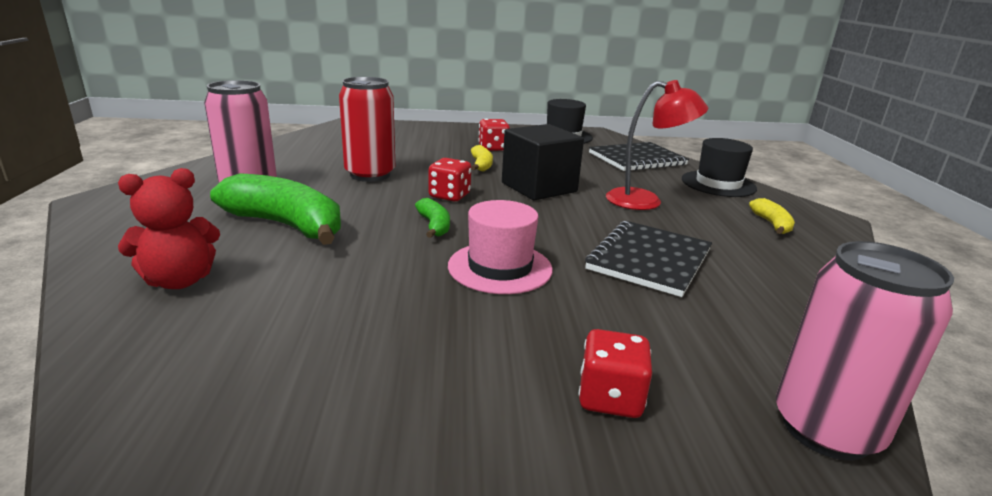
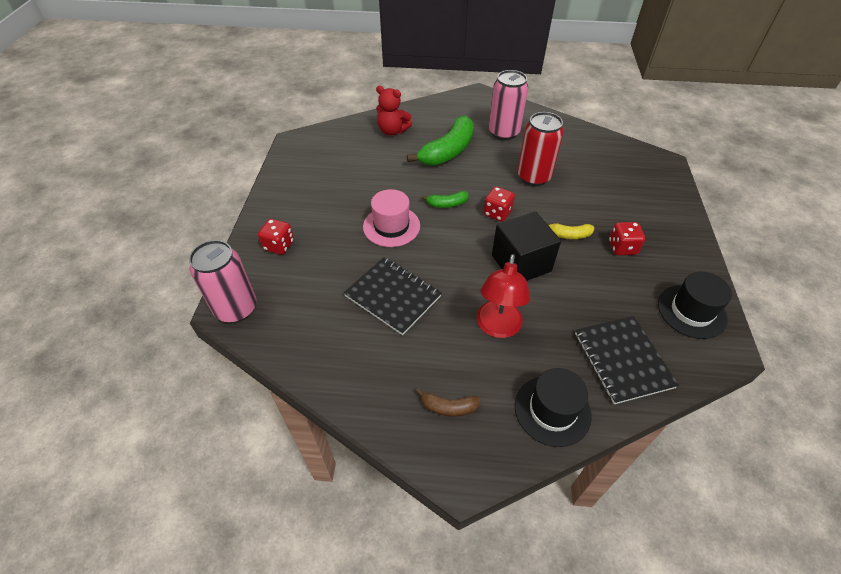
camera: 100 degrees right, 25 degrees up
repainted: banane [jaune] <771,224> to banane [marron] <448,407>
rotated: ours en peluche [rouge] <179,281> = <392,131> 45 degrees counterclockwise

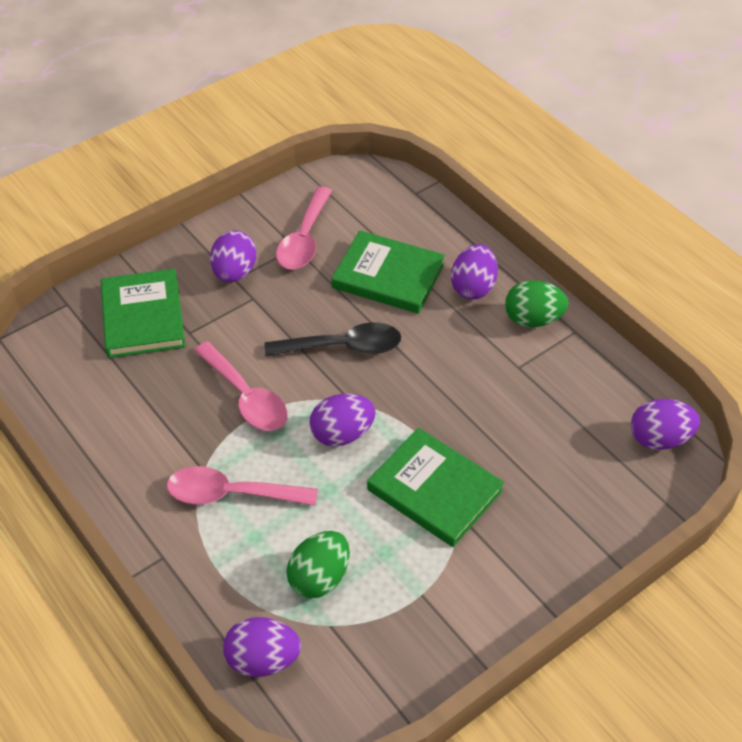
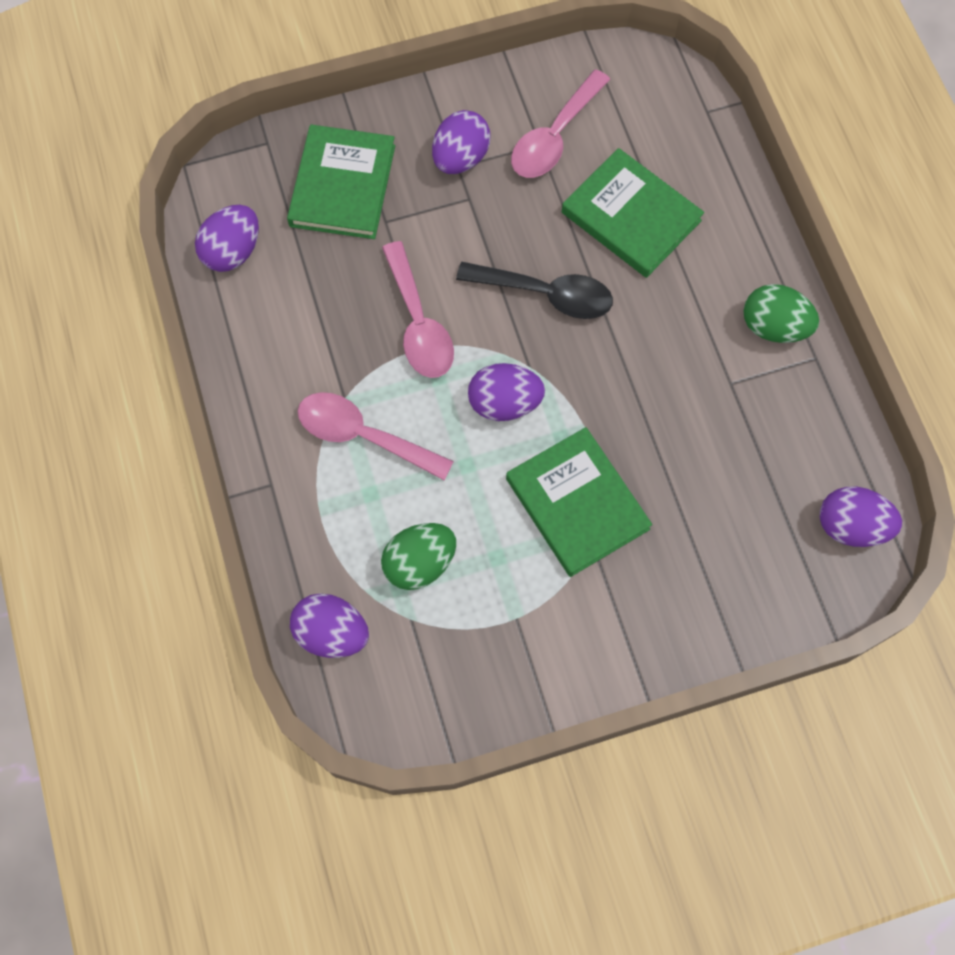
camera: 20 degrees right, 20 degrees up
shifted: œuf [violet] <473,287> to <232,252>

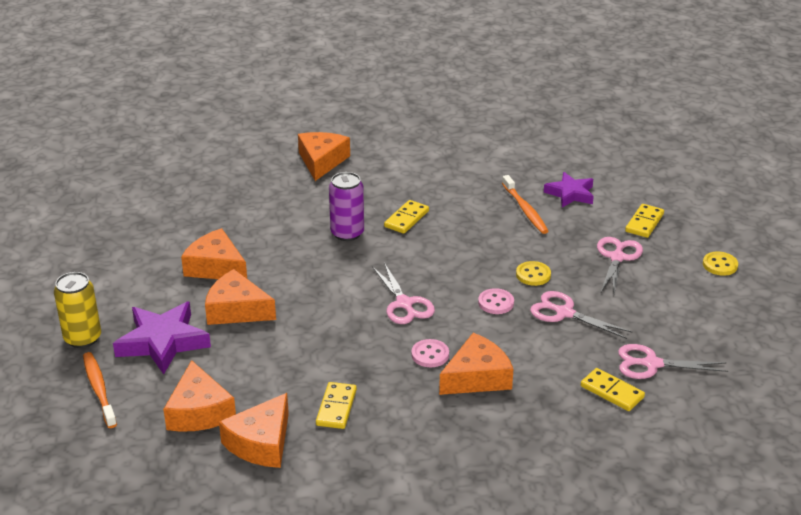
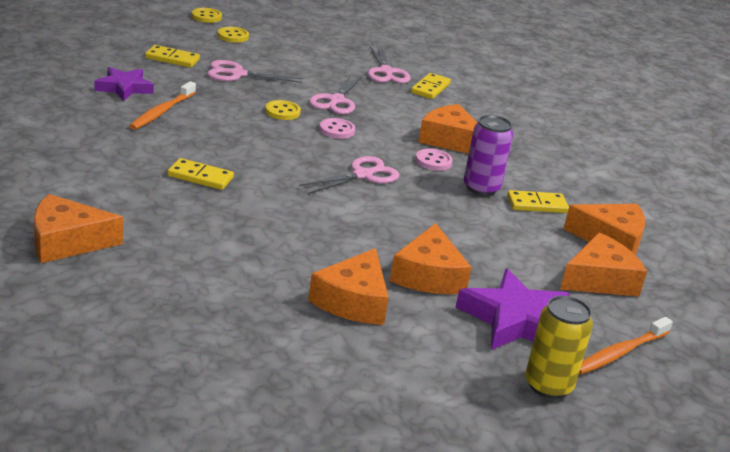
camera: 110 degrees left, 5 degrees down
new: bouton [jaune] <206,17>
shifted: canette [violet] <347,233> to <481,188>
rotated: brosse à dents [orange] <525,209> = <162,111> 150 degrees clockwise

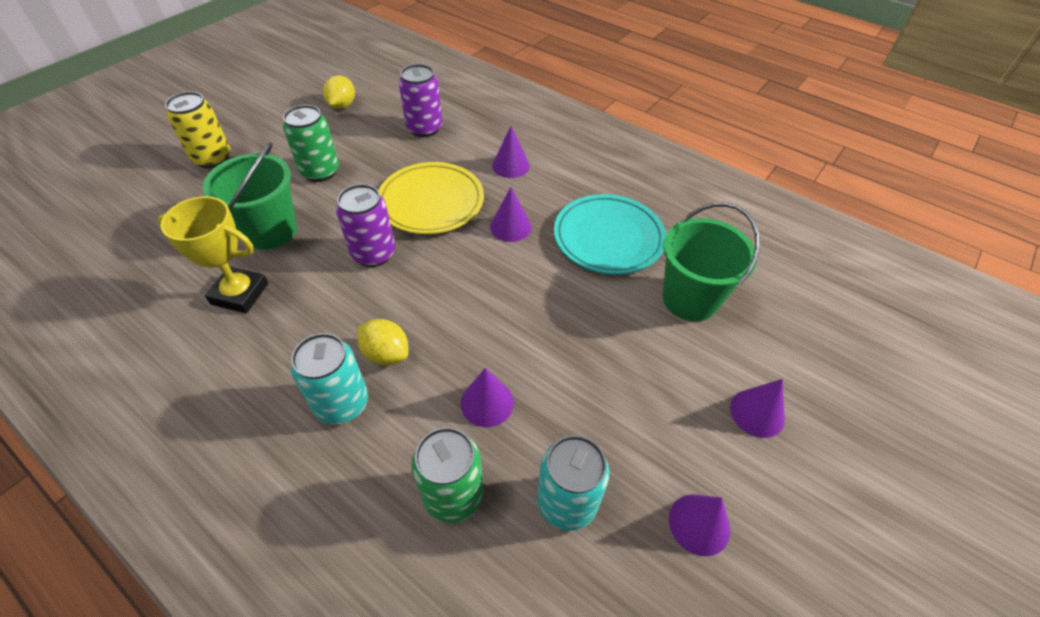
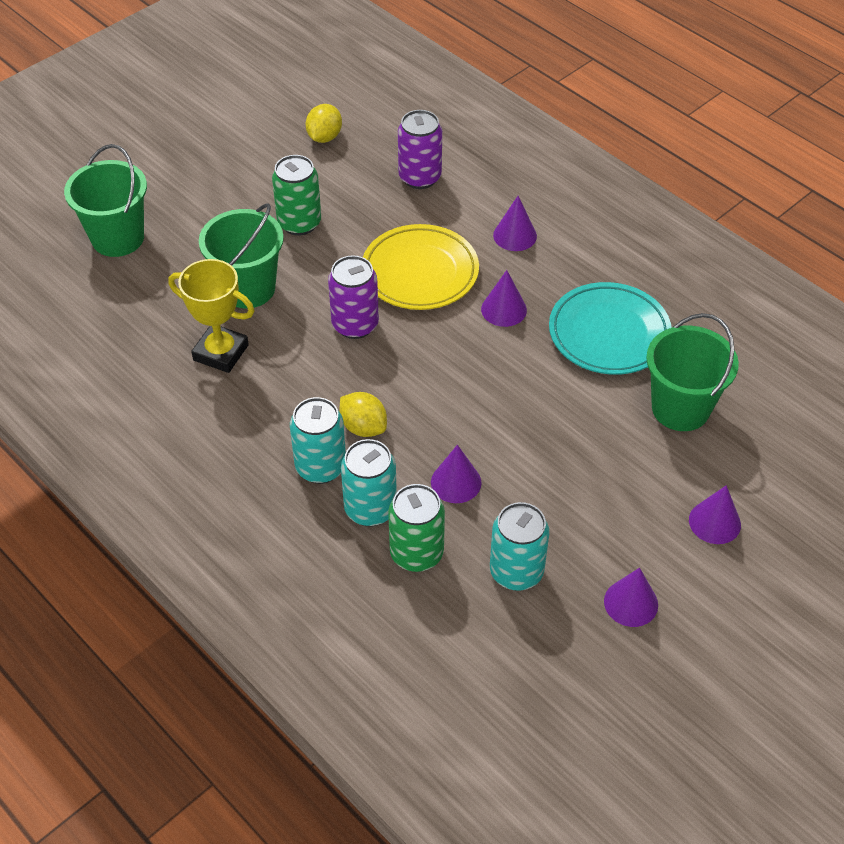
camera: 10 degrees right, 0 degrees up
gone: canette [jaune] <212,158>
new: seau [vert] <118,238>; canette [turquoise] <370,509>

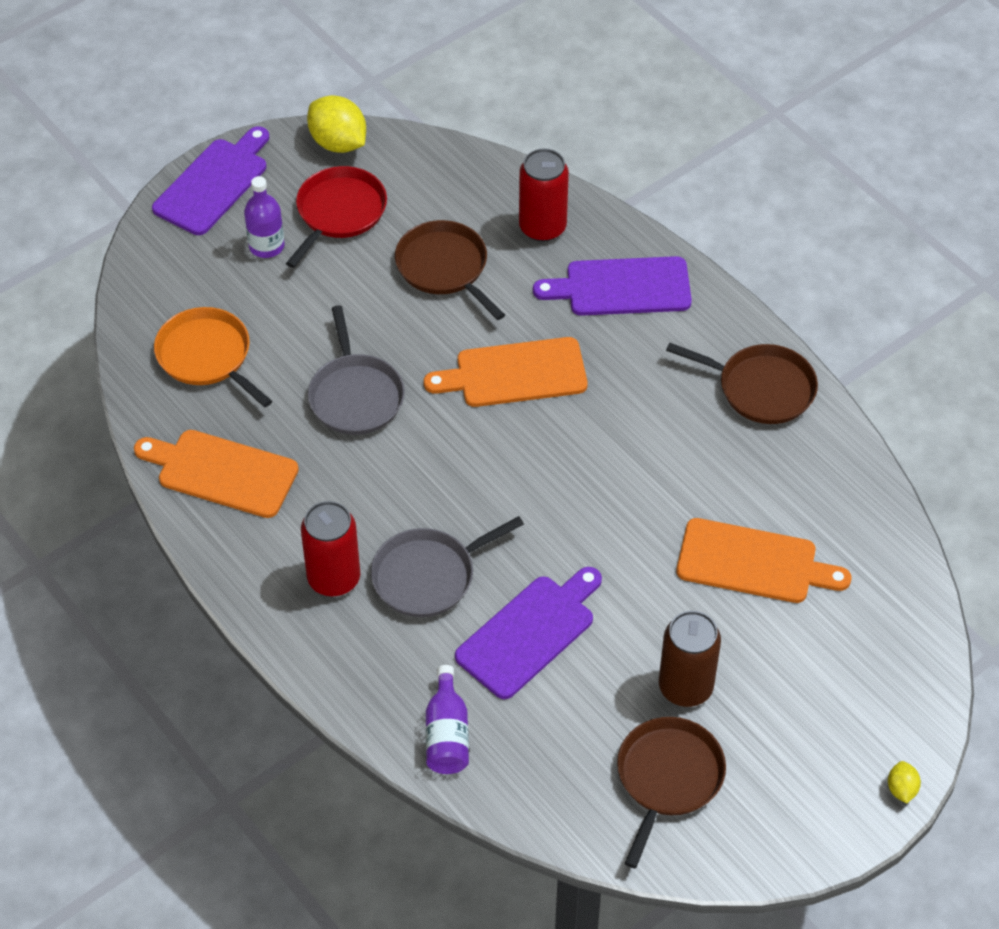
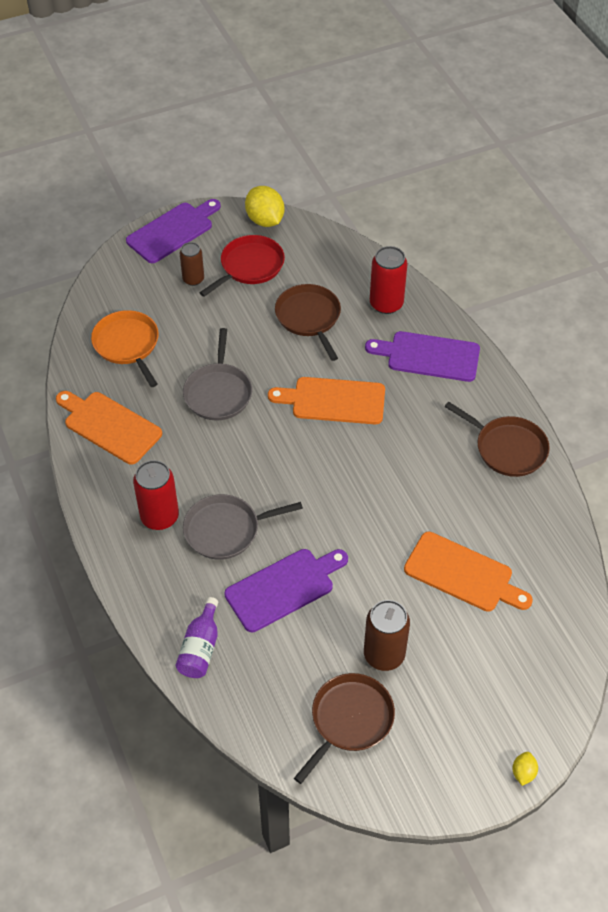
camera: 15 degrees right, 0 degrees up
swapped: bouteille [violet] <266,246> to canette [marron] <193,279>

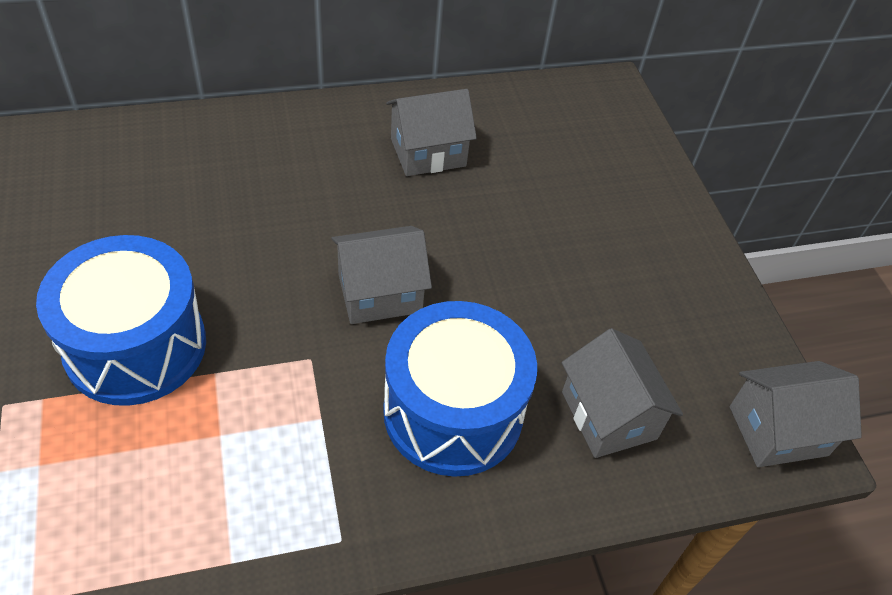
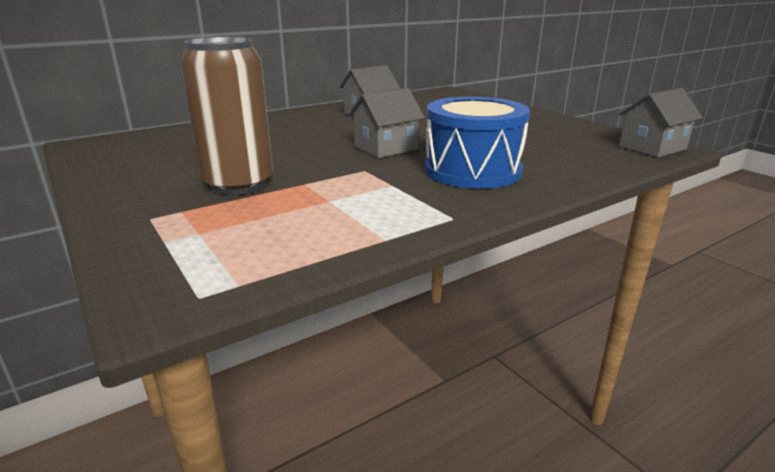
camera: 15 degrees left, 25 degrees down
gone: maison [gris] <608,415>
swapped: tambour [bleu] <136,346> to canette [marron] <239,184>

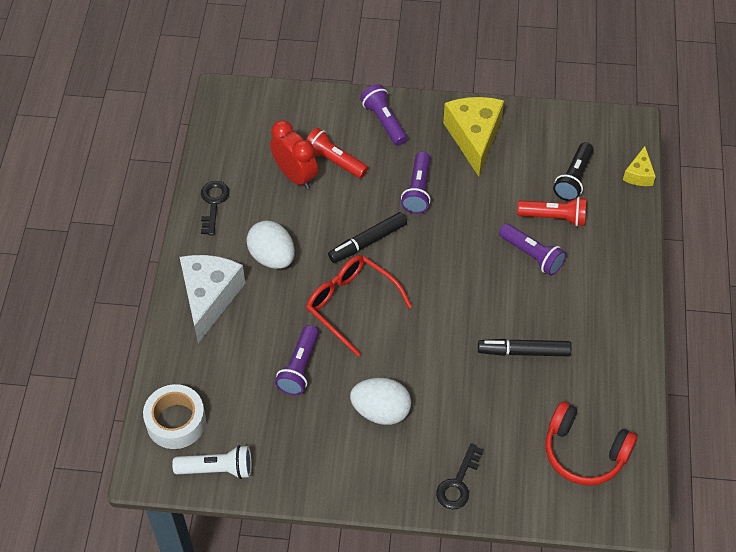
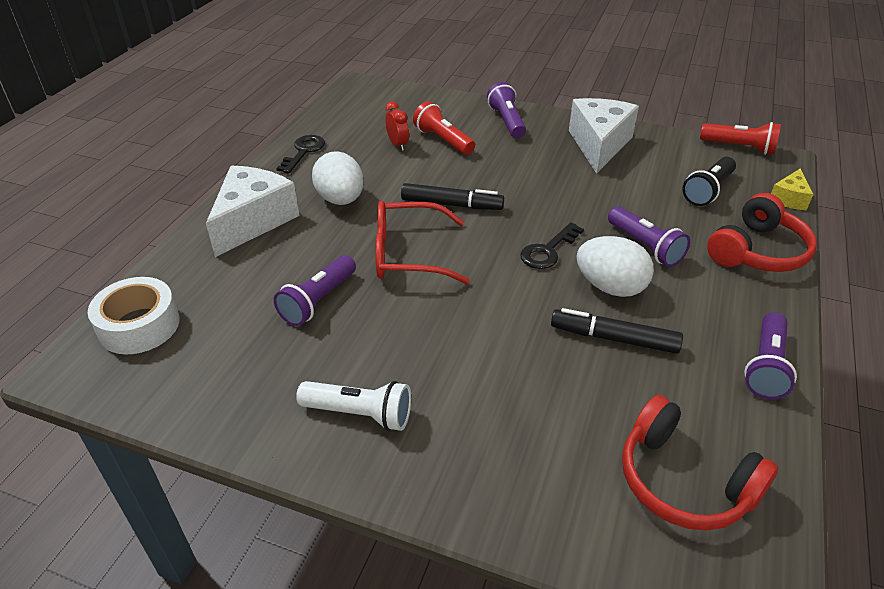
camera: 15 degrees right, 15 degrees down
new: casque audio [rouge] <757,251>
shifted: lampe de poche [blanc] <217,469> to <360,414>; œuf [blanc] <381,411> to <610,287>; lampe de poche [violet] <418,190> to <765,367>; clé [noir] <458,483> to <548,251>; lampe de poche [rouge] <554,217> to <740,147>
repainted: fromage [jaune] <474,137> to fromage [blanc] <599,145>
rotated: lunettes [rouge] <352,305> = <409,254> 60 degrees counterclockwise; feutre [noir] <367,242> = <452,204> 150 degrees counterclockwise
scaled: réveil [rouge] <295,176> = <398,145> x0.58

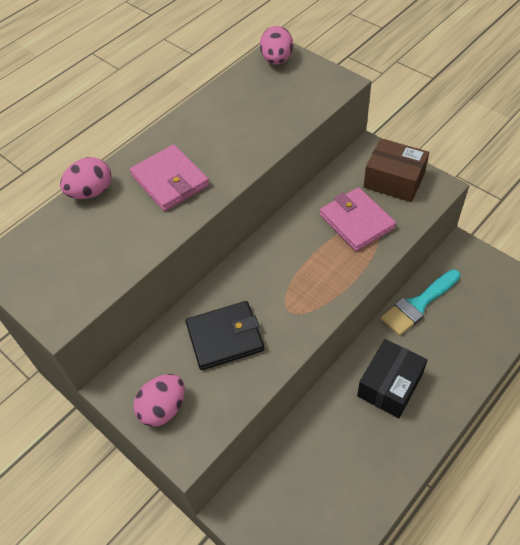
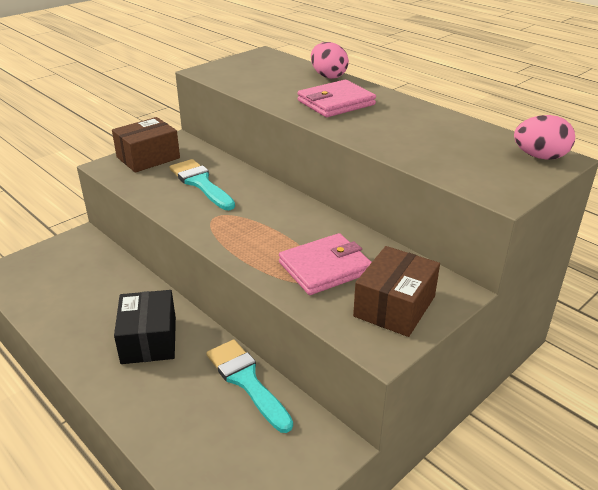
camera: 90 degrees right, 20 degrees down
swapped: œuf [rose] <163,408> to boîte [marron] <148,157>; portefeuille [noir] <225,337> to pinceau [turquoise] <200,183>
rotated: boîte [noir] <389,385> = <149,340> 45 degrees clockwise

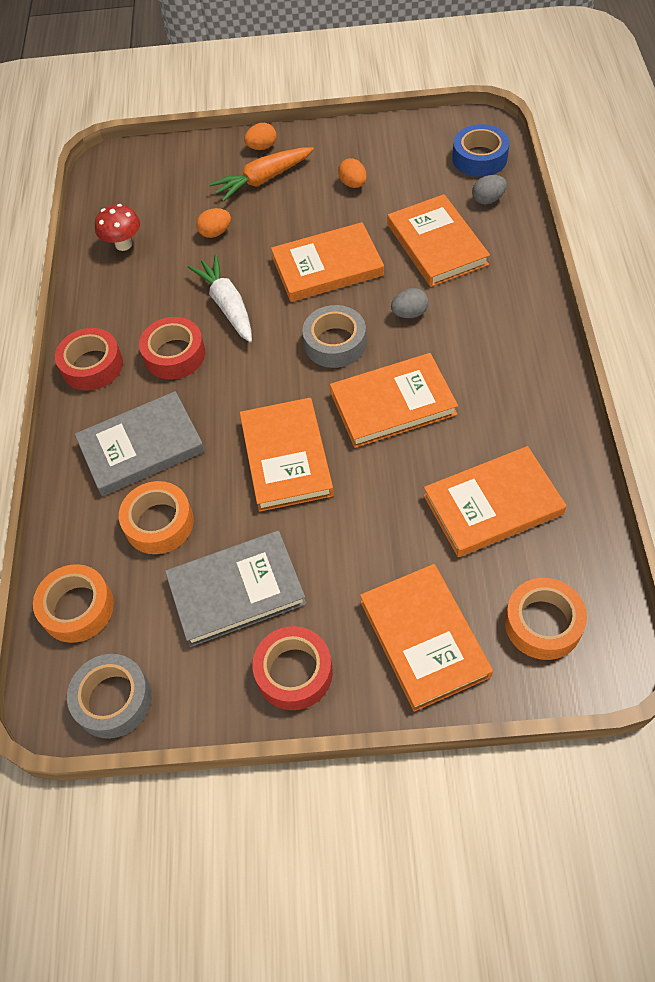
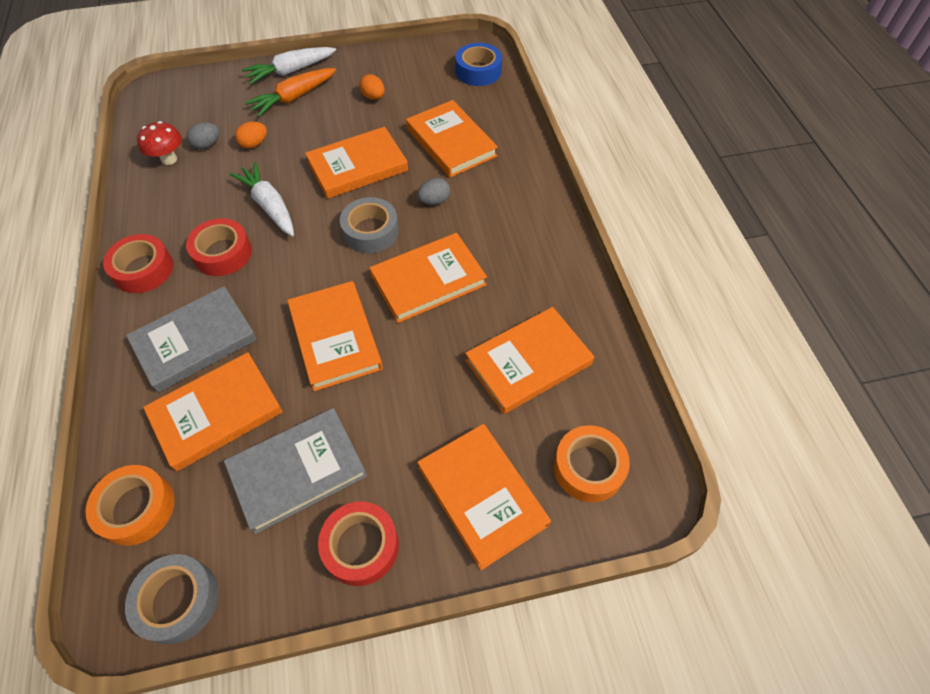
camera: 15 degrees left, 0 degrees up
shifted: œuf [gris] <488,200> to <207,145>
swapped: ruban adhésif [orange] <159,523> to livre [orange] <216,413>; œuf [orange] <262,147> to carotte [blanc] <291,71>

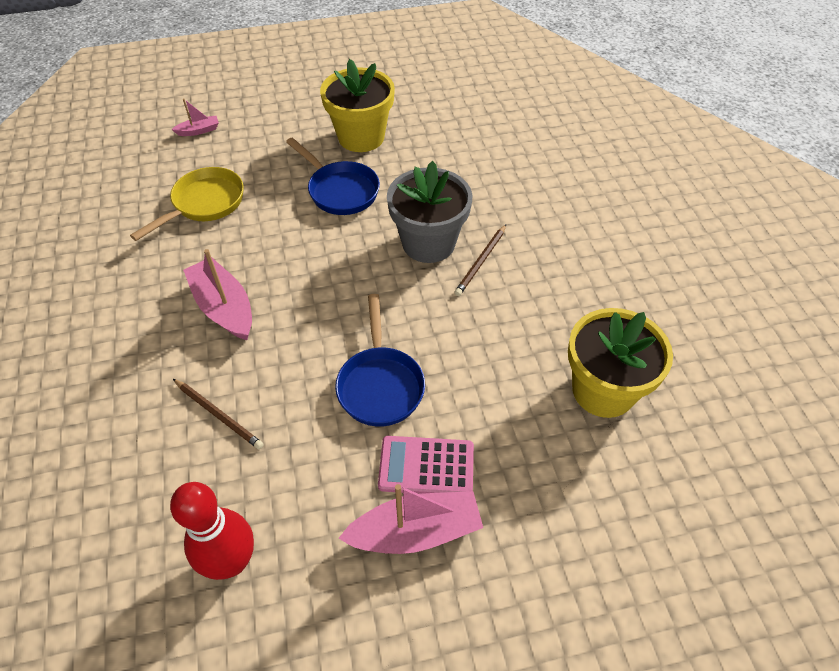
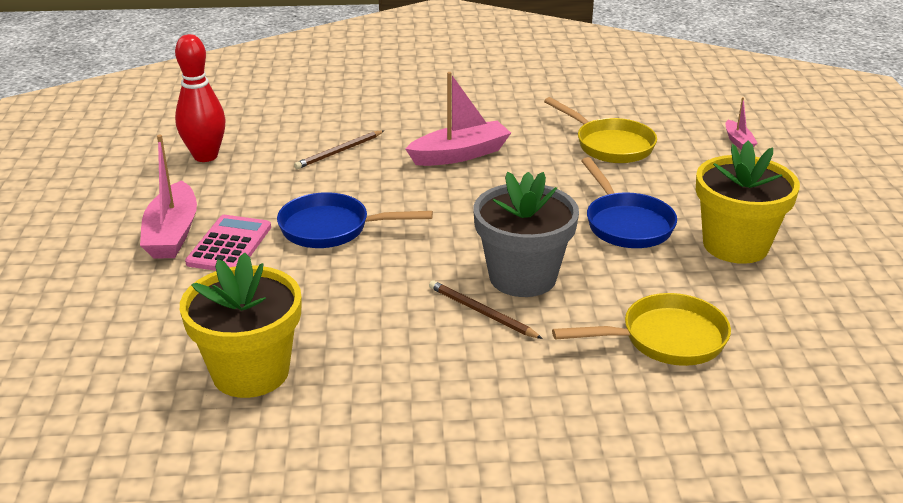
camera: 100 degrees right, 20 degrees down
new: poêle [jaune] <665,339>
rotated: poêle [bleu] <340,190> = <626,224> 75 degrees counterclockwise

